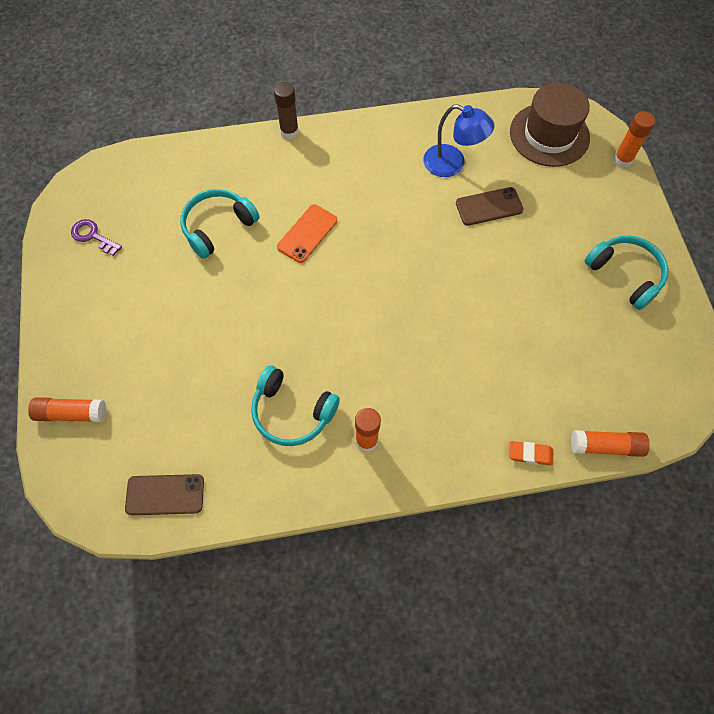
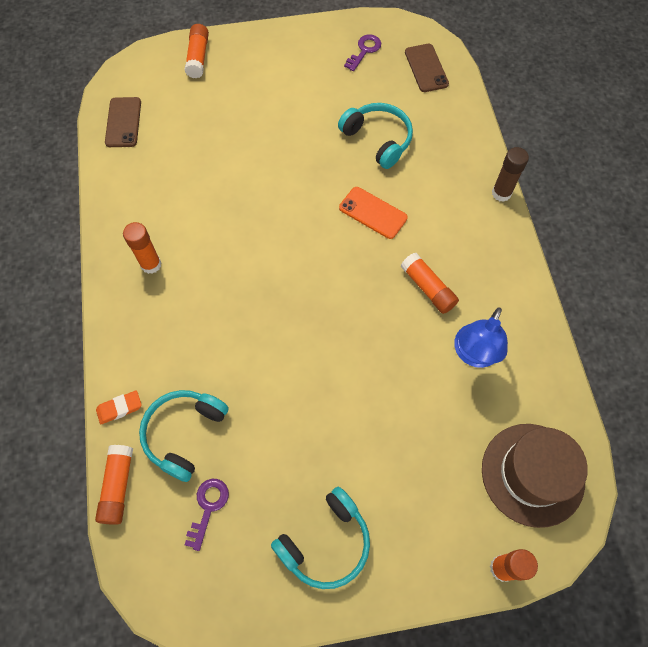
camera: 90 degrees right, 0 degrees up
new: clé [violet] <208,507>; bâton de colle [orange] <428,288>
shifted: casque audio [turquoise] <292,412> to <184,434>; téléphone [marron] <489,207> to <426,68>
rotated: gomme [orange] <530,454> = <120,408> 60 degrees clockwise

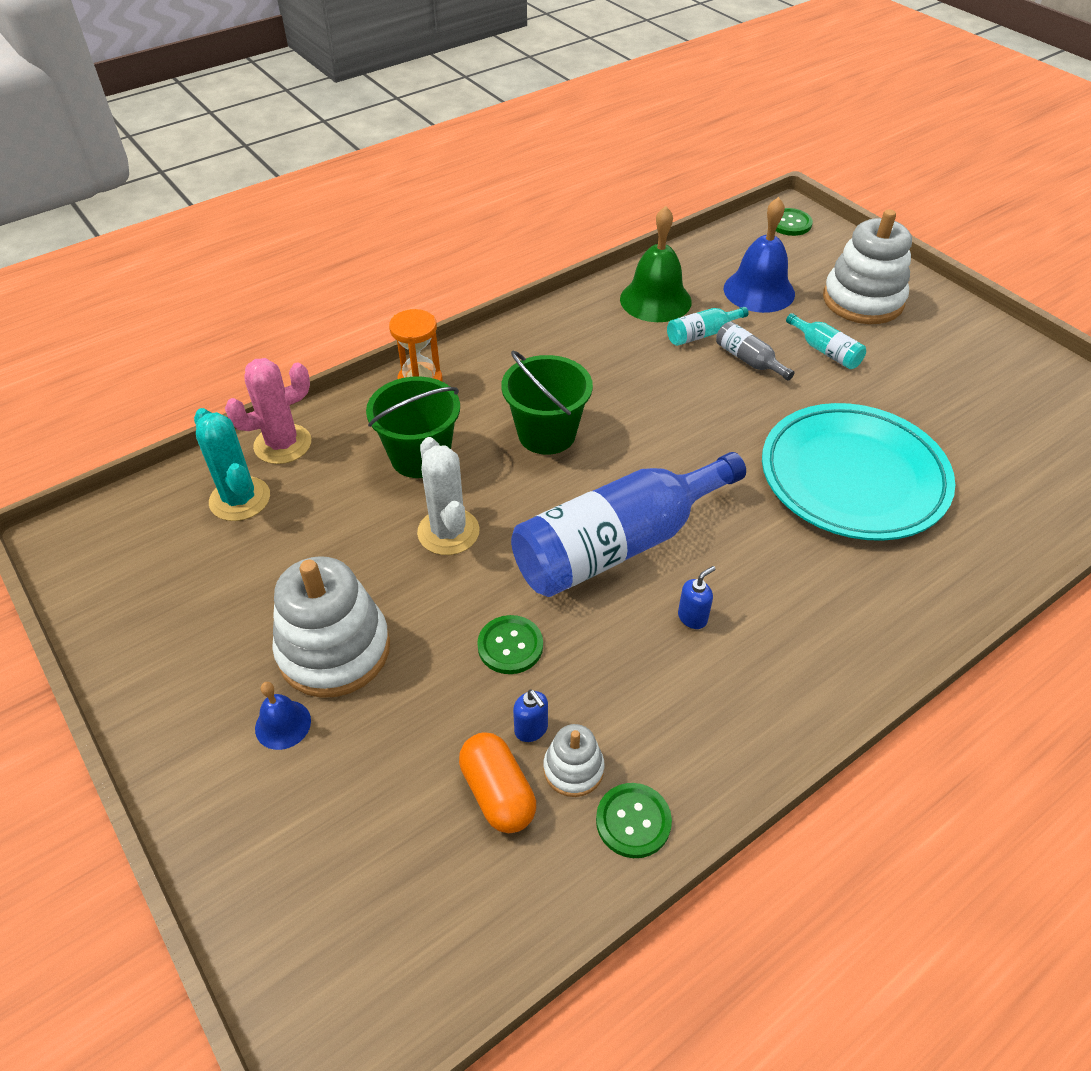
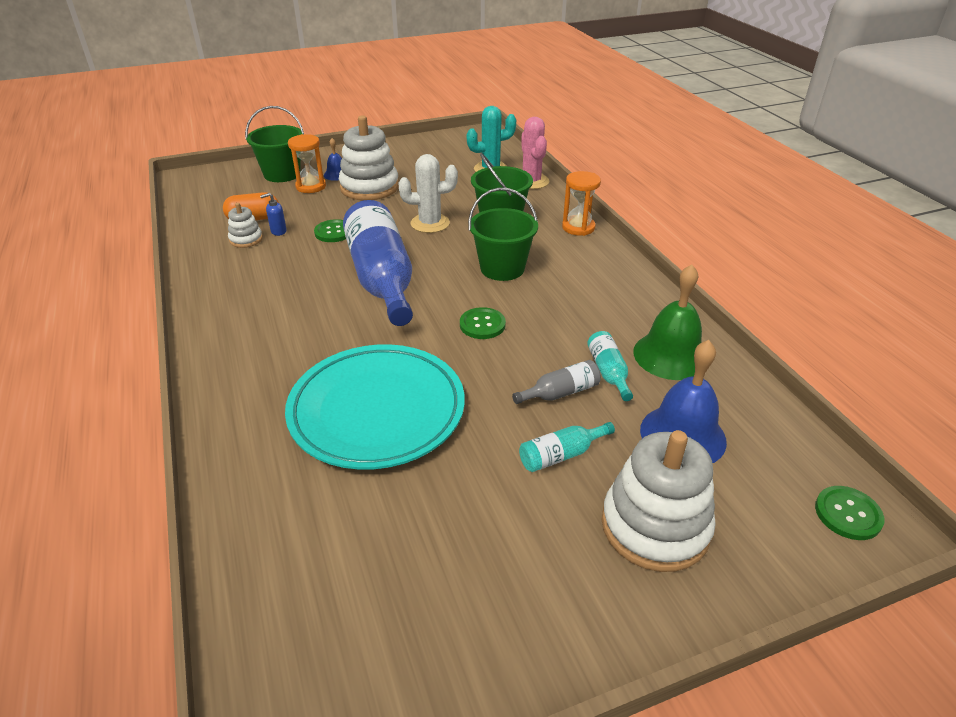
camera: 105 degrees right, 10 degrees down
gone: distributeur de savon [bleu] <692,617>
new: seau [vert] <282,174>; sablier [orange] <311,186>
shifted: bouton [vert] <633,821> to <482,325>

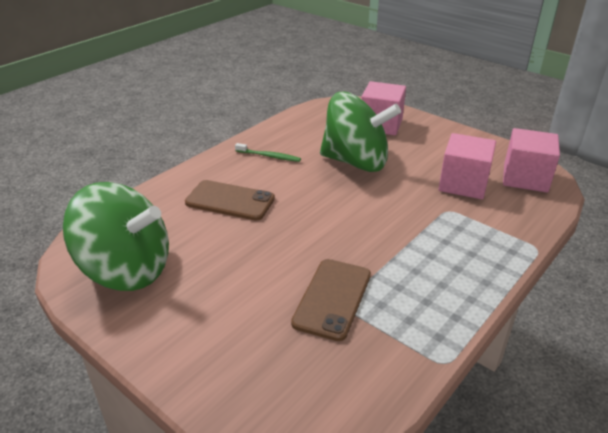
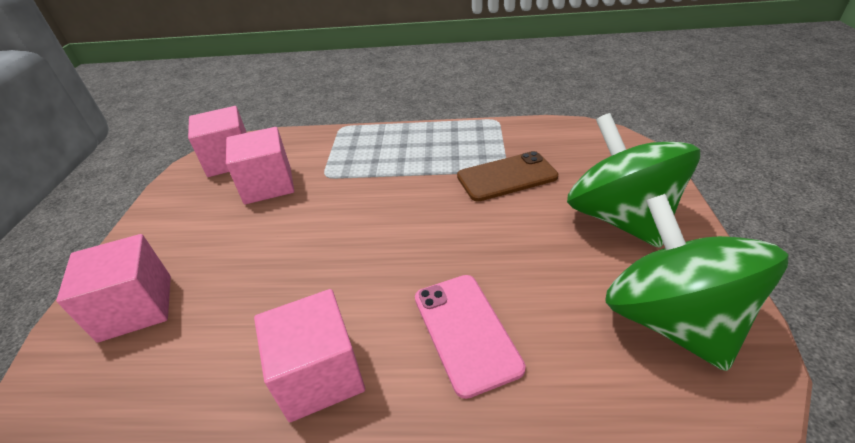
camera: 125 degrees left, 5 degrees up
shifted: toupie [vert] <356,162> to <619,218>
swapped: brosse à dents [vert] <269,156> to cube [rose] <319,374>
repainted: téléphone [marron] <230,201> to téléphone [rose] <466,331>

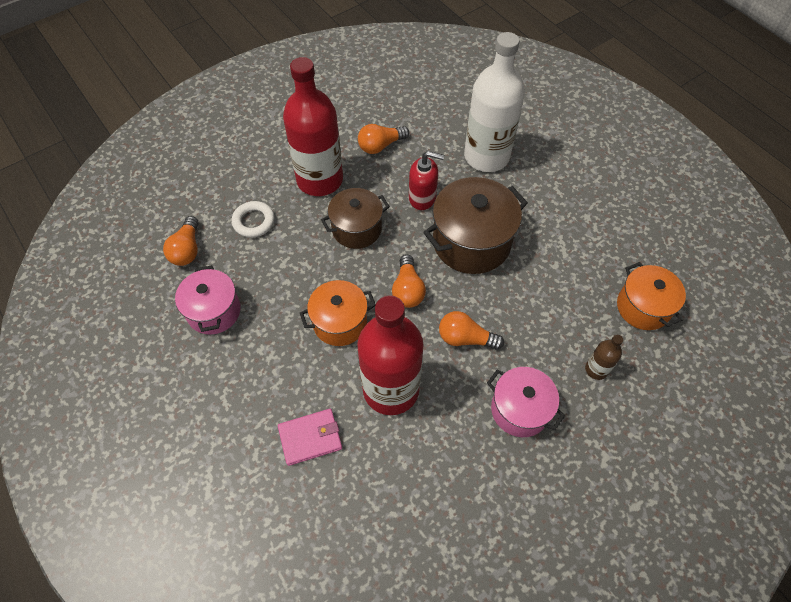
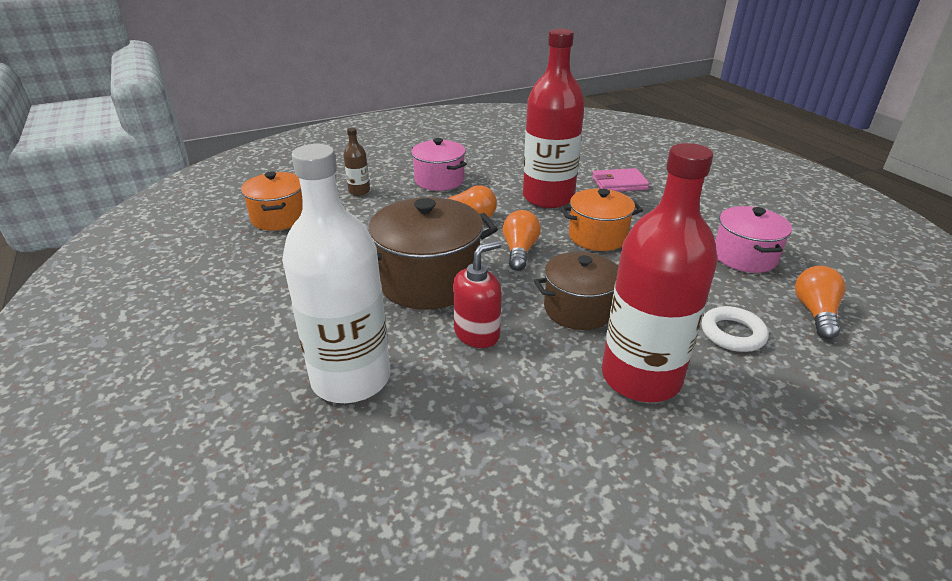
camera: 170 degrees left, 25 degrees down
gone: ampoule [orange] <380,146>
rotated: distributeur de savon [rouge] <422,198> = <477,333> 120 degrees clockwise

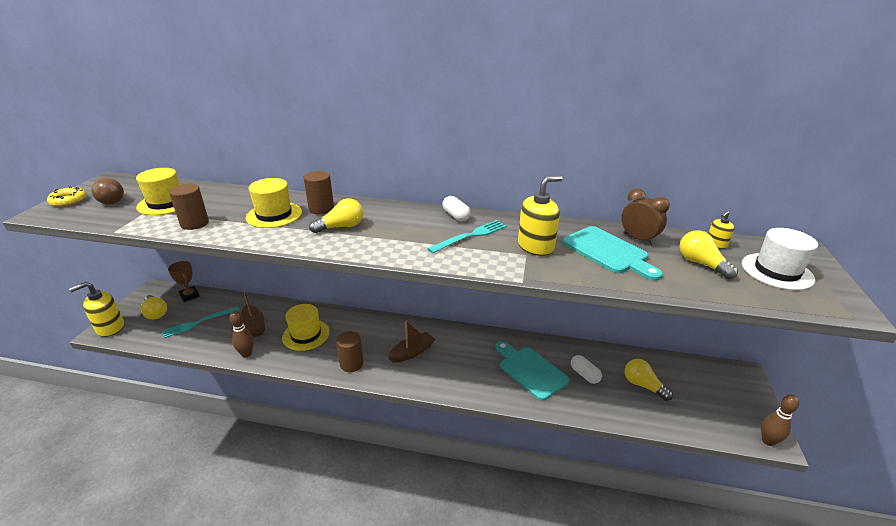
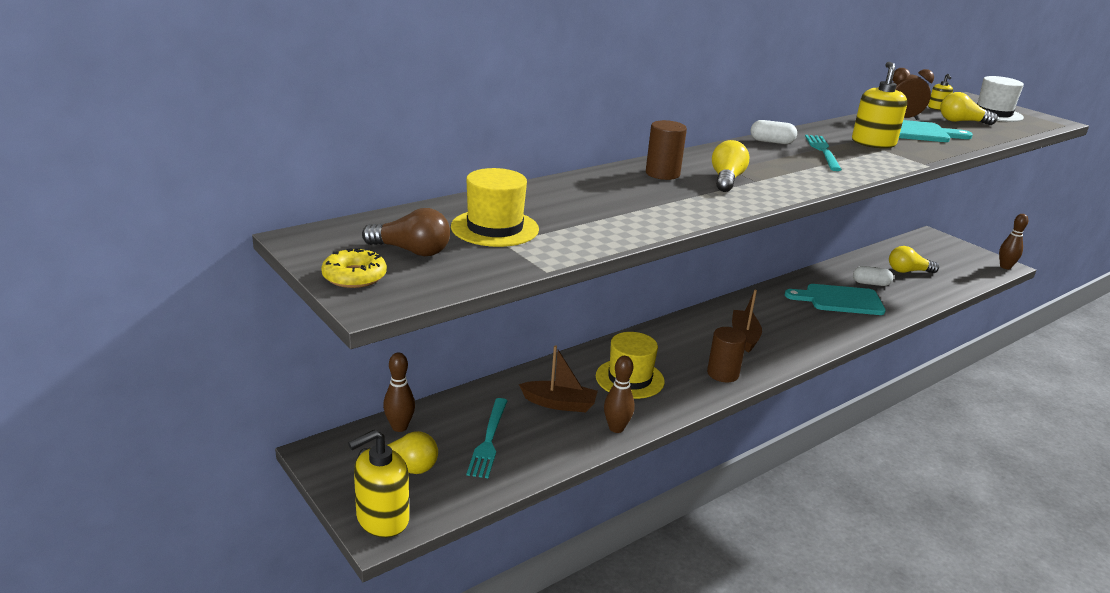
camera: 50 degrees left, 5 degrees down
gone: cylindre [marron] <194,223>; chapeau [jaune] <274,215>
swapped: trophée [marron] <189,296> to quille [marron] <399,427>
rotated: distributeur de savon [jaune] <110,328> = <382,519> 45 degrees clockwise

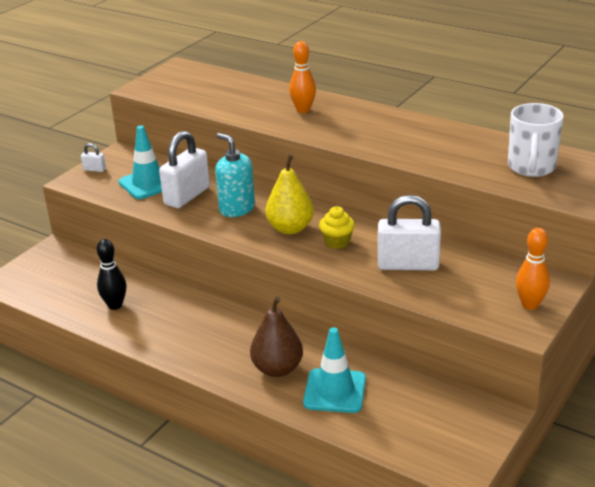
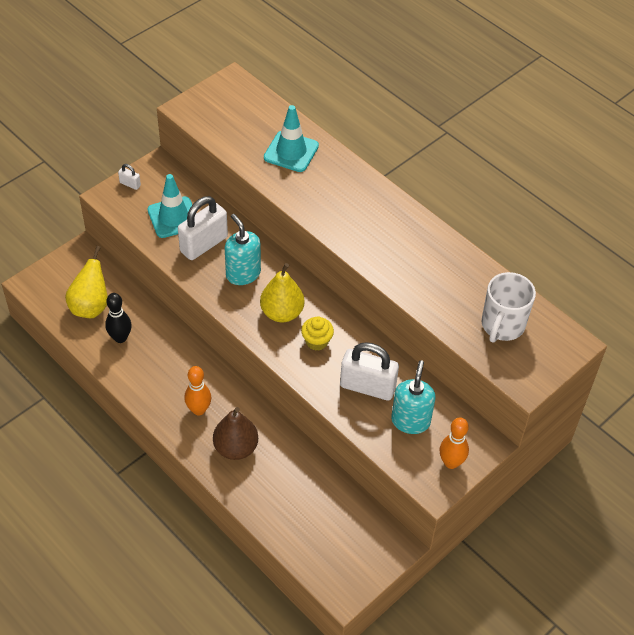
camera: 10 degrees right, 20 degrees up
new: poire [jaune] <90,306>; distributeur de savon [turquoise] <410,421>
shifted: quille [orange] <303,110> to <199,410>; cône de chantier [turquoise] <335,391> to <291,152>

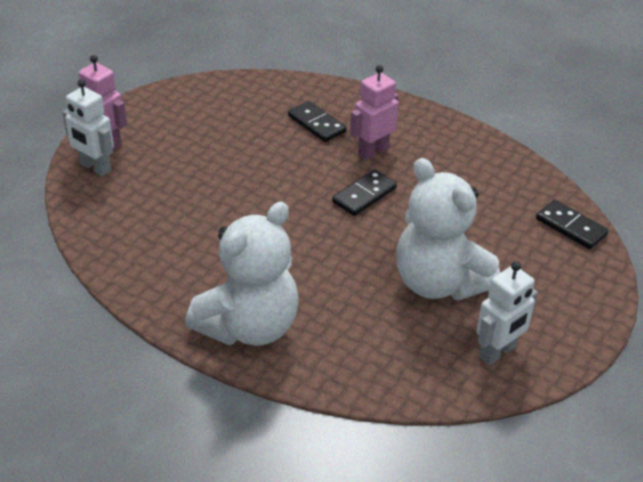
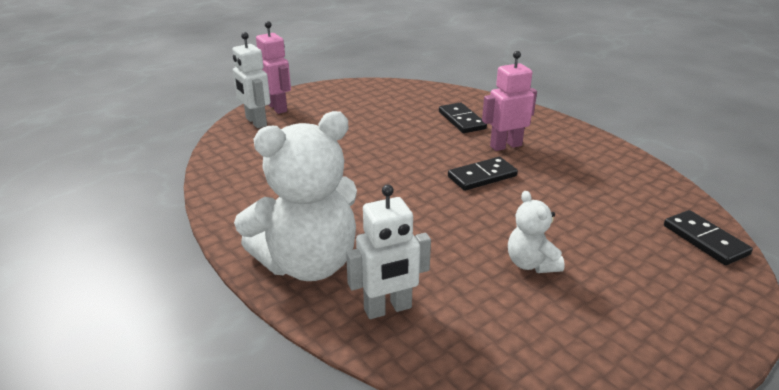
camera: 20 degrees right, 10 degrees down
shifted: robot [blanc] <497,352> to <388,309>
scaled: ours en peluche [blanc] <439,283> = <531,264> x0.48

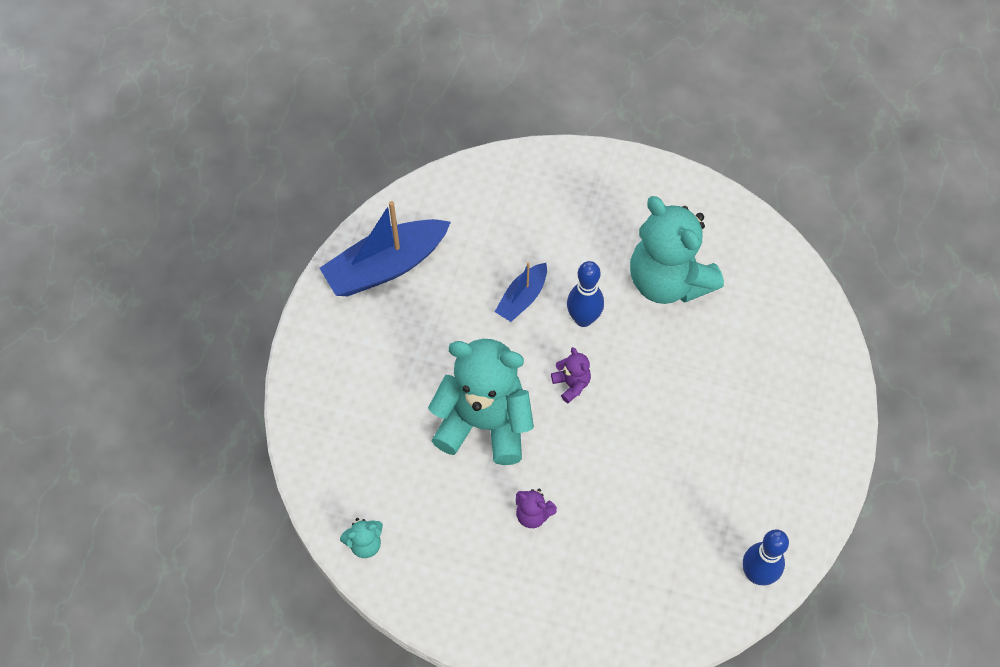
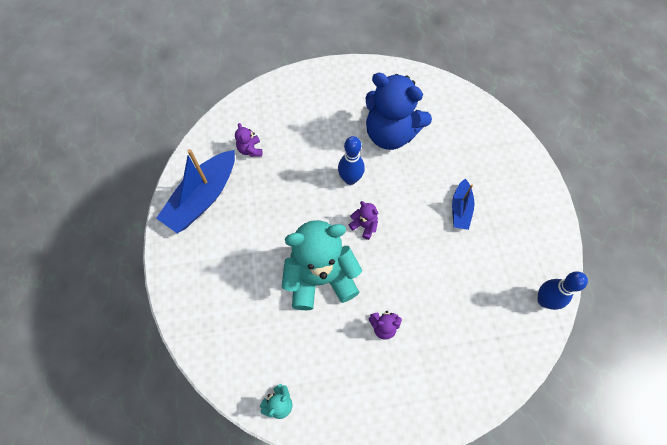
camera: 25 degrees left, 5 degrees up
new: ours en peluche [violet] <250,149>
shifted: bateau [bleu] <522,298> to <460,209>
repainted: ours en peluche [turquoise] <668,281> to ours en peluche [bleu] <390,133>

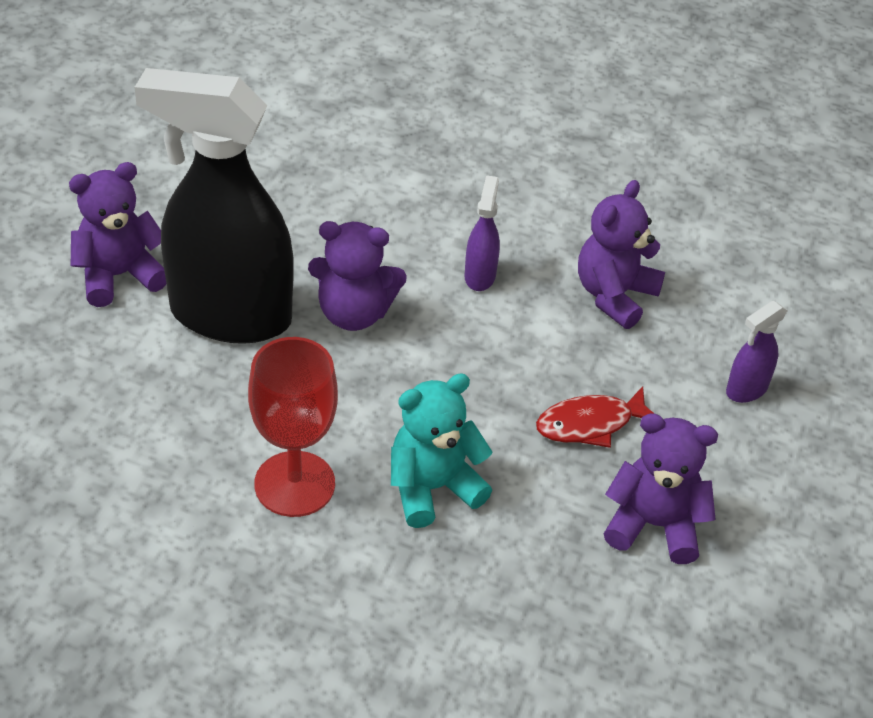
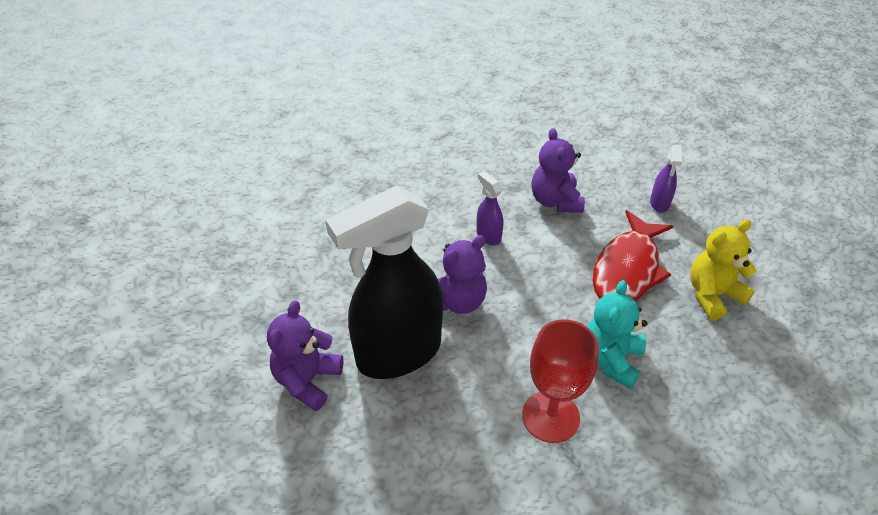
camera: 40 degrees left, 0 degrees up
repainted: ours en peluche [violet] <654,525> to ours en peluche [jaune] <712,295>
scaled: poisson [rouge] <590,424> = <627,269> x1.68

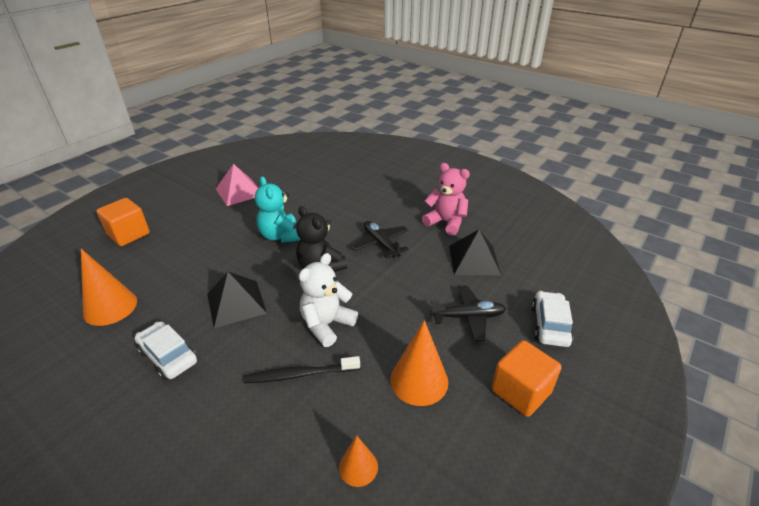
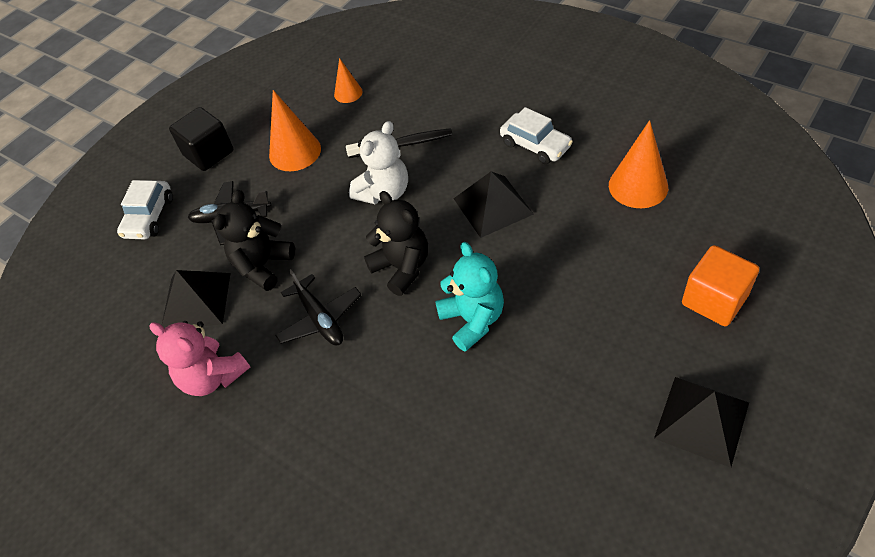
camera: 175 degrees left, 15 degrees up
gone: pyramide [rose] <239,192>
new: ours en peluche [noir] <263,265>; pyramide [noir] <701,420>
repainted: cube [orange] <521,391> to cube [noir] <208,153>

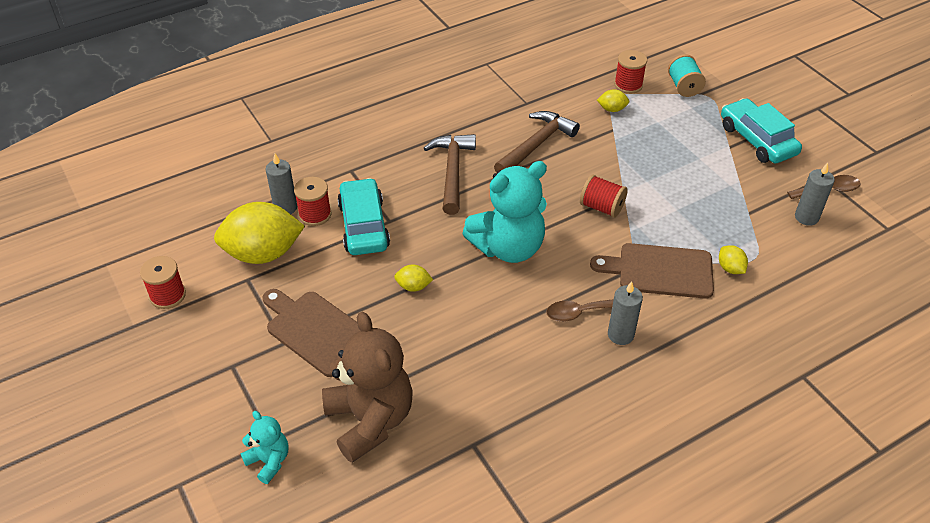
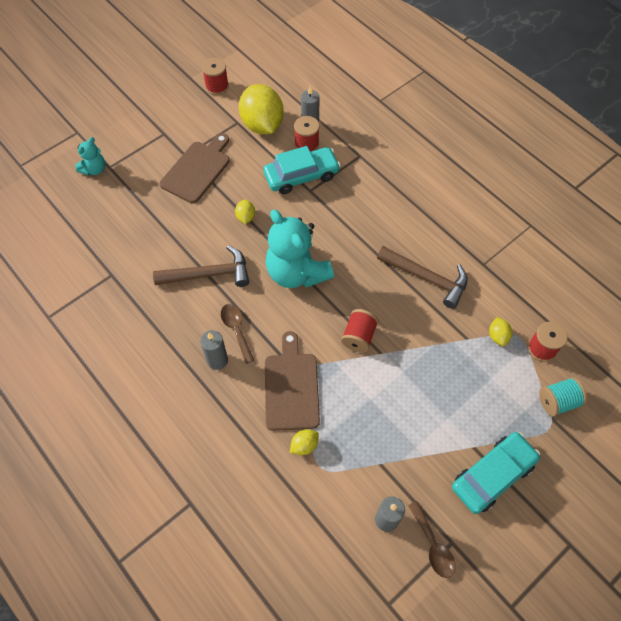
camera: 80 degrees right, 15 degrees up
gone: ours en peluche [marron] <370,420>
shifted: marteau [marron] <452,171> to <209,274>

